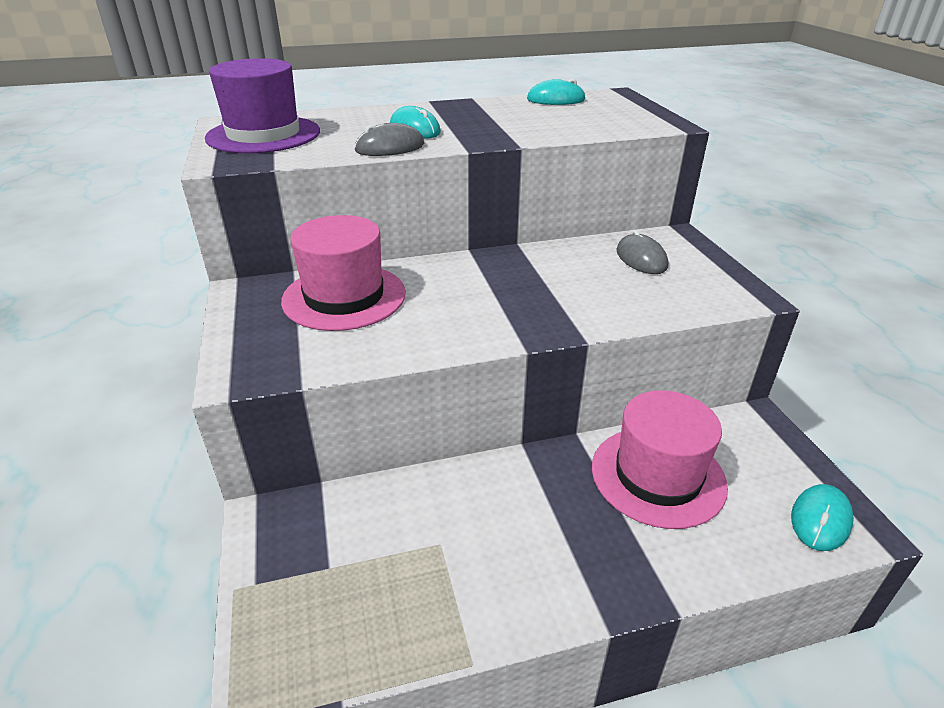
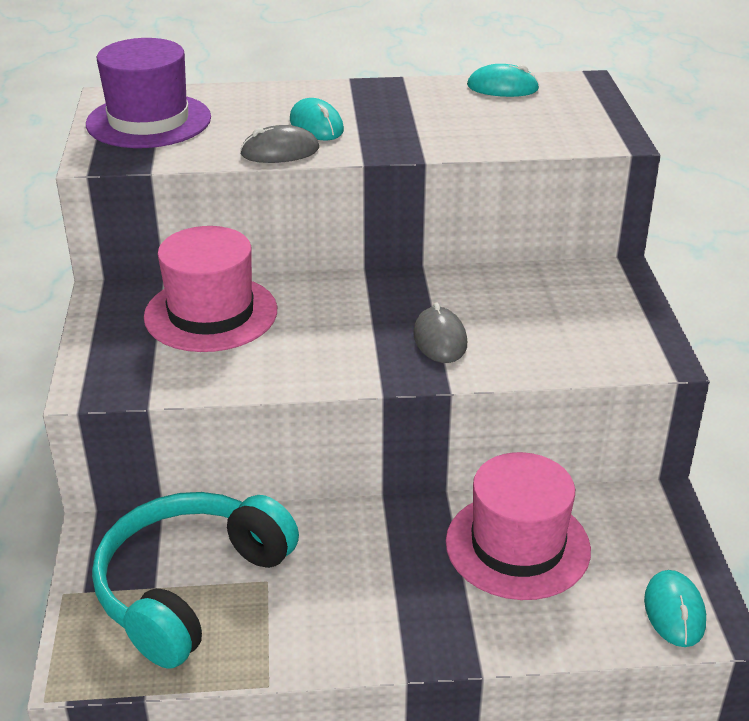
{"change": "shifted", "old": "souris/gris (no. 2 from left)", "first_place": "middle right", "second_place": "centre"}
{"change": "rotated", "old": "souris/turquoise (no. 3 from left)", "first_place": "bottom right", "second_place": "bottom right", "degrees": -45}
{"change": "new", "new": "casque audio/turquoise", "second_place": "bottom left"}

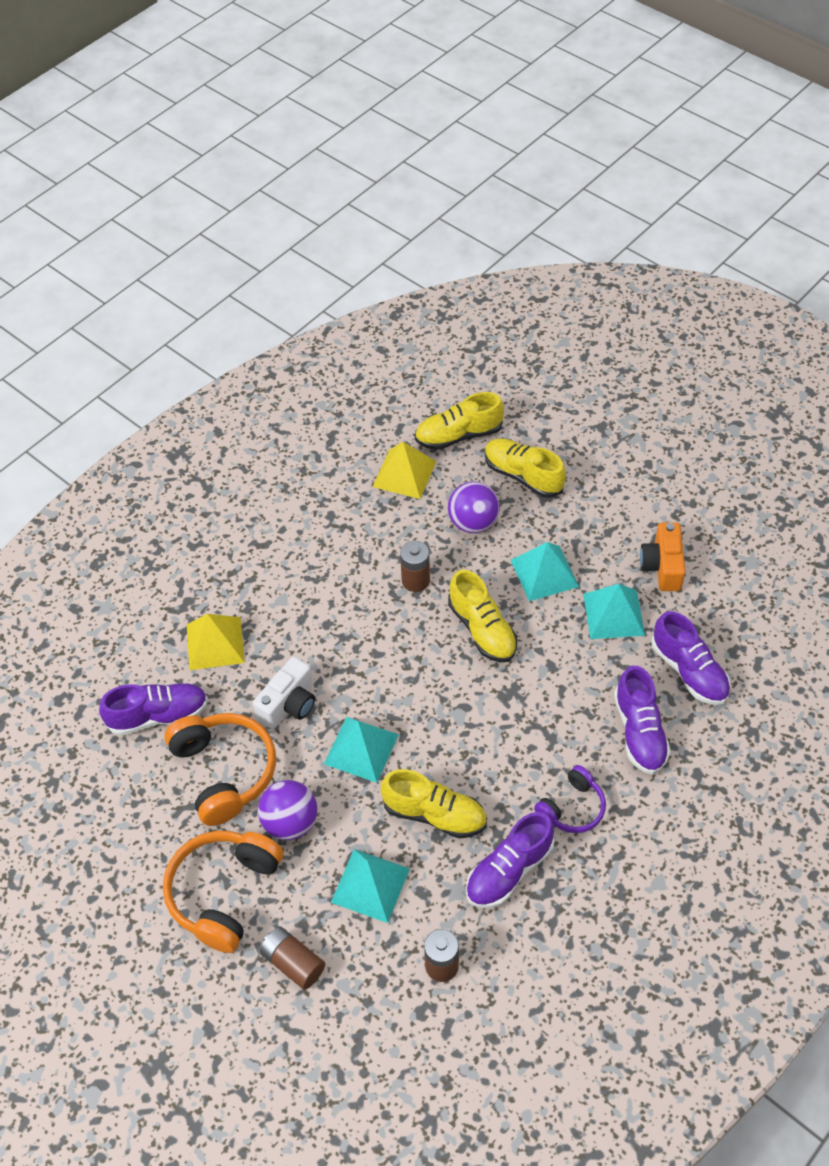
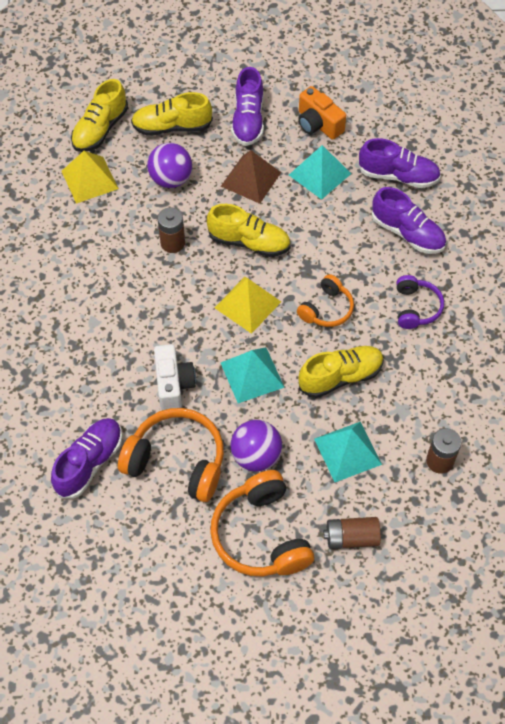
{"change": "repainted", "old": "pyramide/turquoise (no. 3 from left)", "new": "pyramide/marron", "first_place": "centre", "second_place": "top centre"}
{"change": "shifted", "old": "pyramide/jaune (no. 1 from left in the first image)", "new": "pyramide/jaune (no. 2 from left)", "first_place": "middle left", "second_place": "centre"}
{"change": "shifted", "old": "chaussure/violet (no. 2 from left)", "first_place": "bottom centre", "second_place": "top centre"}
{"change": "new", "new": "casque audio/orange (no. 3 from left)", "second_place": "centre"}

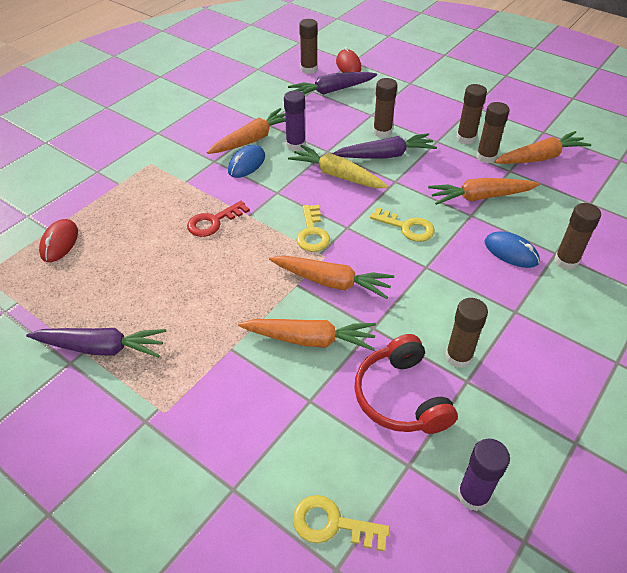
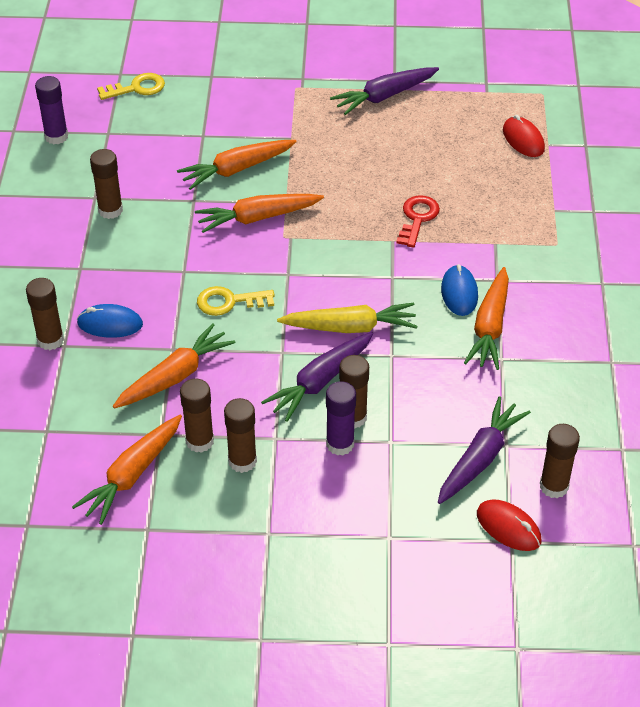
{"change": "shifted", "old": "bâton de colle/violet (no. 1 from left in the first image)", "new": "bâton de colle/violet (no. 2 from left)", "first_place": "top centre", "second_place": "centre"}
{"change": "gone", "old": "clé/jaune (no. 1 from left)", "first_place": "centre"}
{"change": "gone", "old": "casque audio/rouge", "first_place": "bottom centre"}

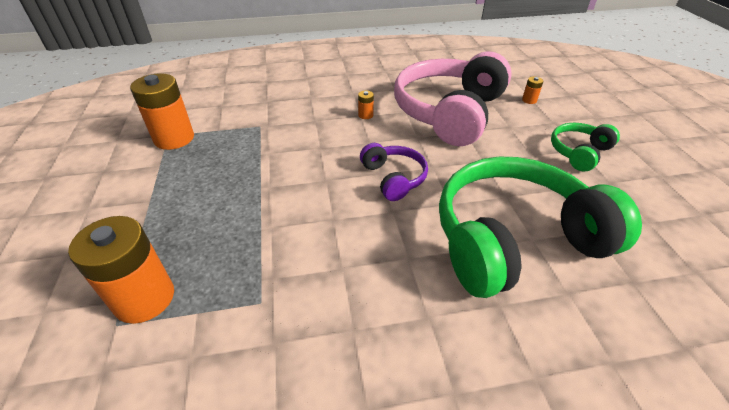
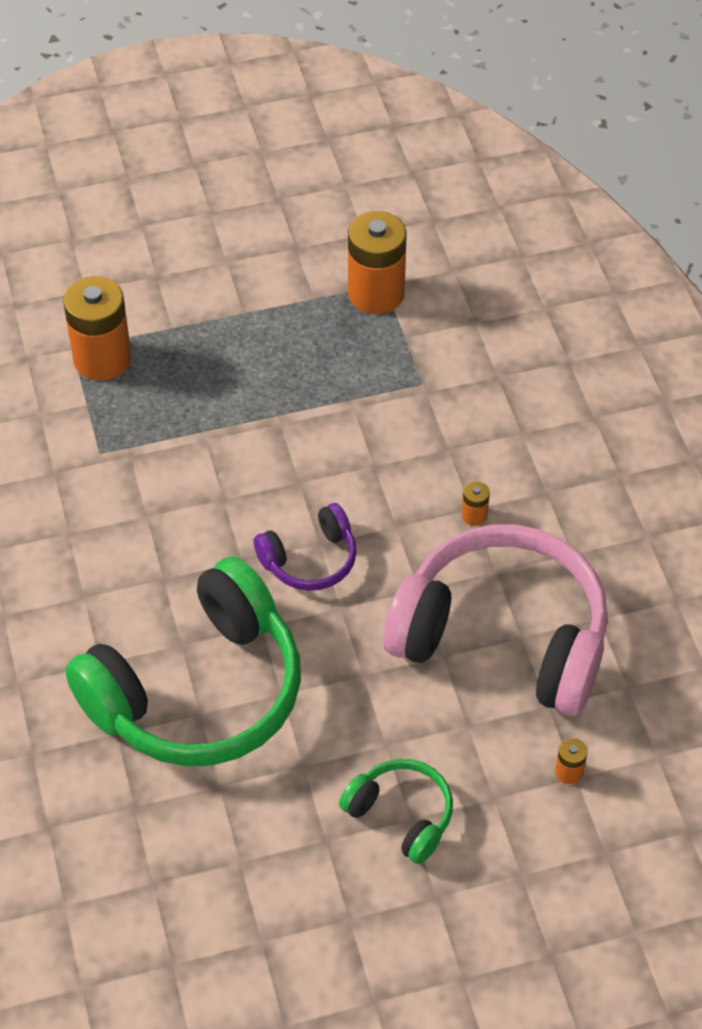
{"change": "rotated", "old": "casque audio/vert (no. 1 from left)", "first_place": "middle right", "second_place": "middle left", "degrees": 75}

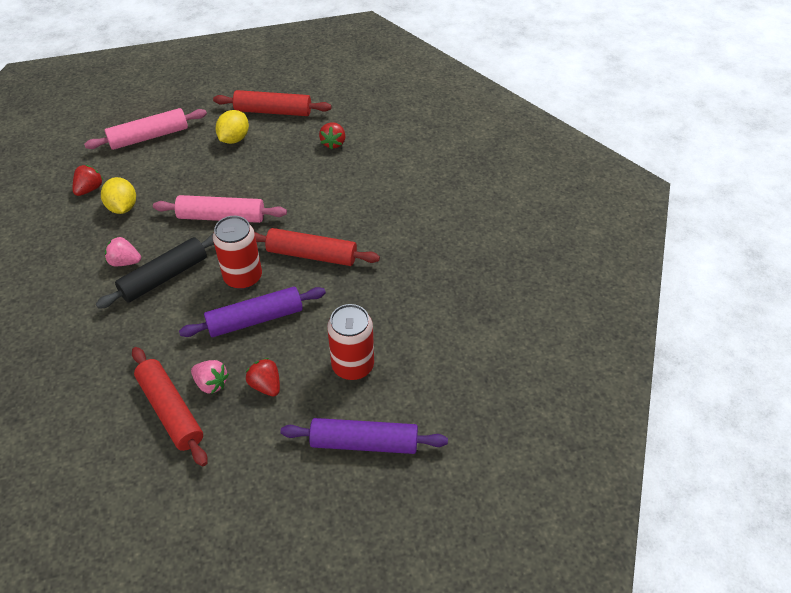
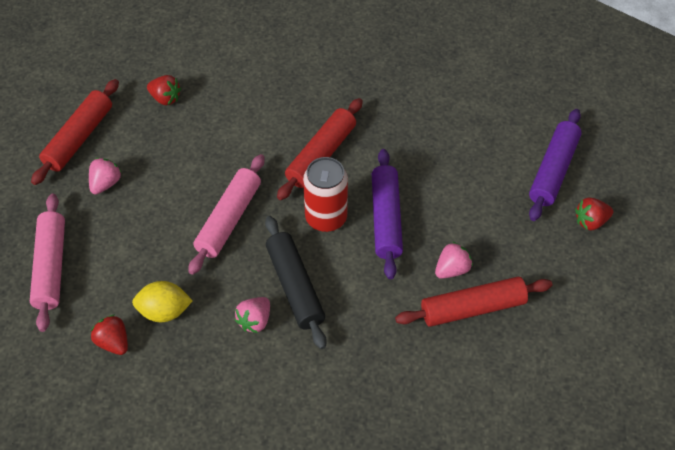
{"change": "swapped", "old": "citron/jaune (no. 2 from left)", "new": "fraise/rose (no. 1 from left)", "first_place": "top left", "second_place": "middle left"}
{"change": "gone", "old": "canette/rouge (no. 2 from left)", "first_place": "centre"}
{"change": "shifted", "old": "fraise/rouge (no. 2 from left in the first image)", "new": "fraise/rouge (no. 3 from left)", "first_place": "middle left", "second_place": "middle right"}

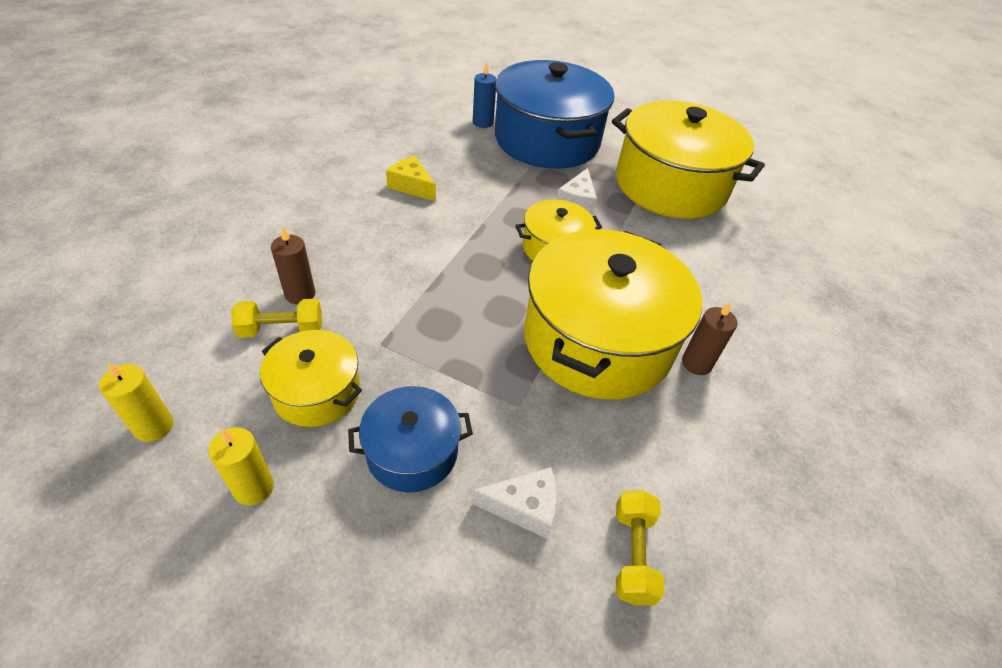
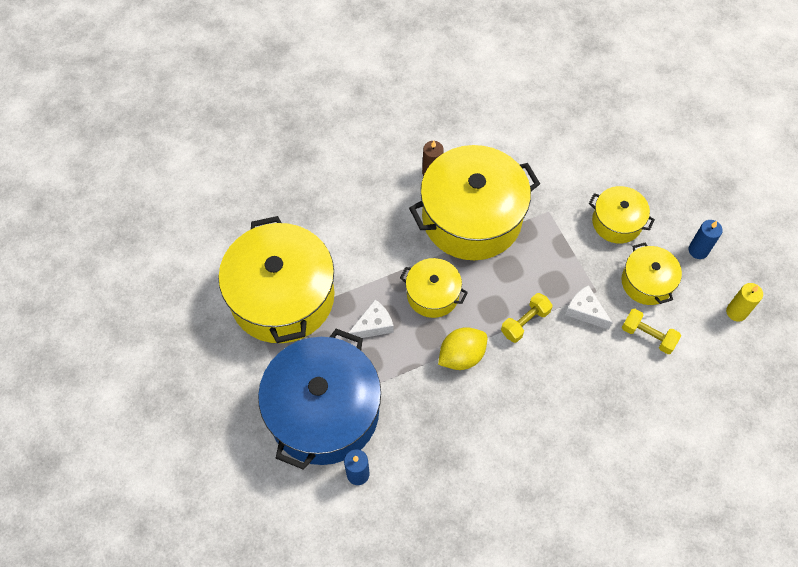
{"change": "gone", "old": "fromage/jaune", "first_place": "top centre"}
{"change": "gone", "old": "bougie/marron (no. 1 from left)", "first_place": "middle left"}
{"change": "repainted", "old": "marmite/bleu (no. 1 from left)", "new": "marmite/jaune (no. 4 from left)", "first_place": "centre", "second_place": "middle right"}
{"change": "repainted", "old": "bougie/jaune (no. 2 from left)", "new": "bougie/bleu (no. 2 from left)", "first_place": "bottom left", "second_place": "middle right"}
{"change": "shifted", "old": "fromage/blanc (no. 1 from left in the first image)", "new": "fromage/blanc (no. 2 from left)", "first_place": "bottom centre", "second_place": "middle right"}
{"change": "shifted", "old": "haltère/jaune (no. 2 from left in the first image)", "new": "haltère/jaune (no. 1 from left)", "first_place": "bottom centre", "second_place": "centre"}
{"change": "new", "new": "citron/jaune", "second_place": "centre"}

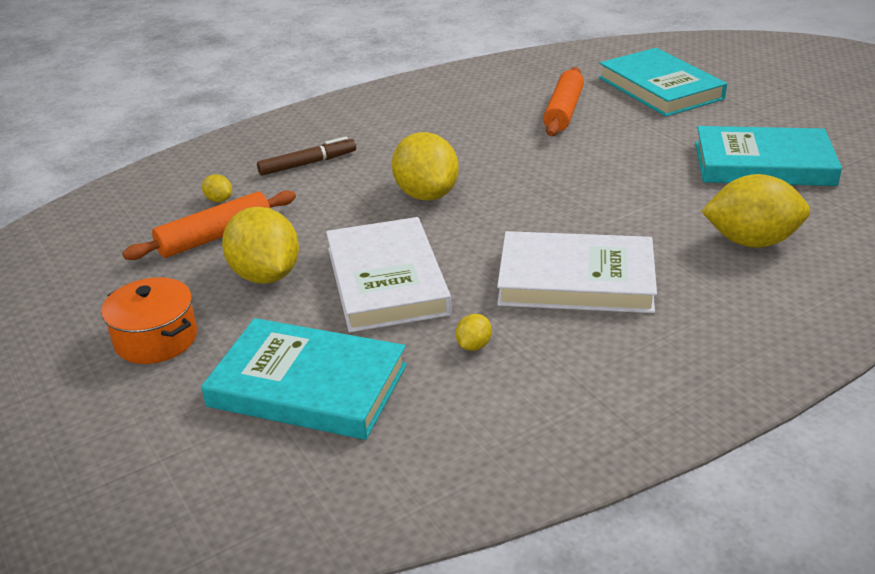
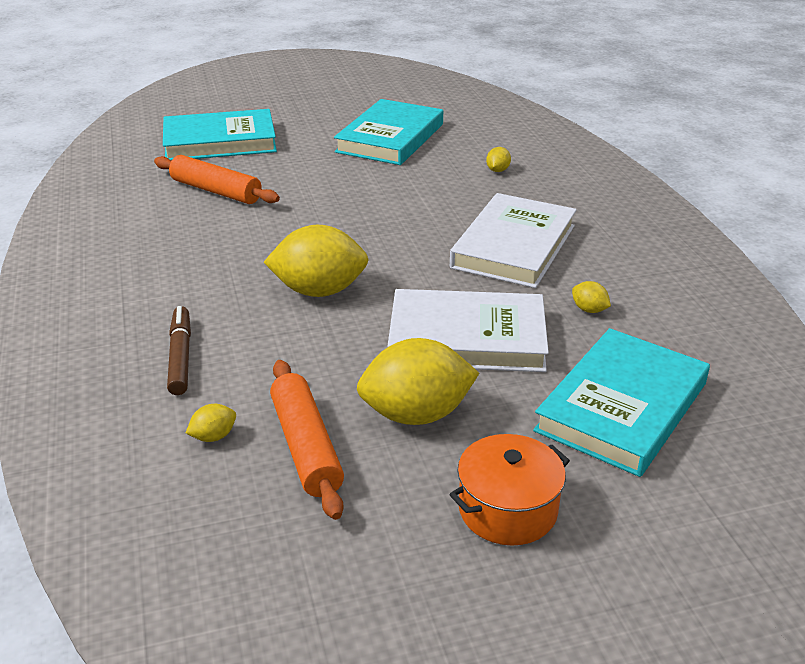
{"change": "scaled", "old": "citron/jaune (no. 5 from left in the first image)", "first_place": "middle right", "second_place": "top centre", "factor": 0.43}

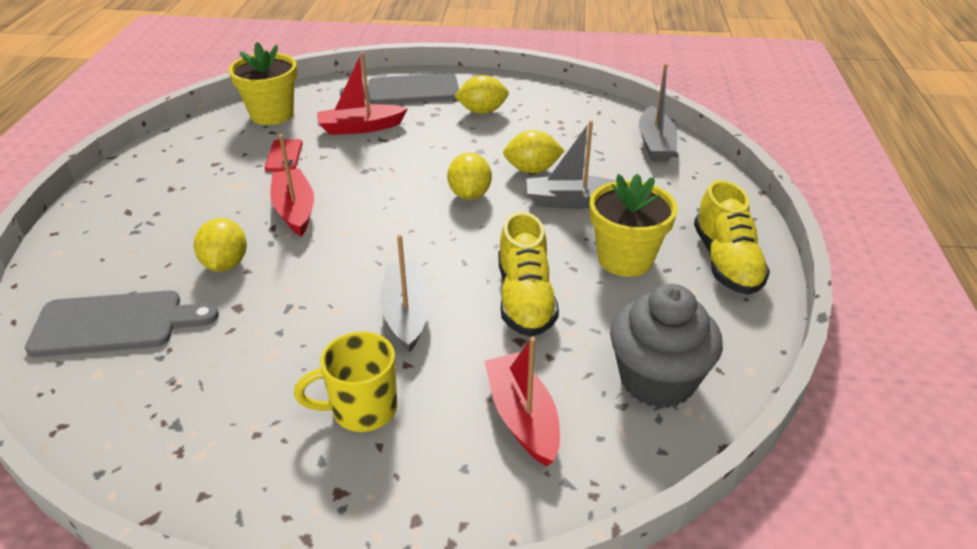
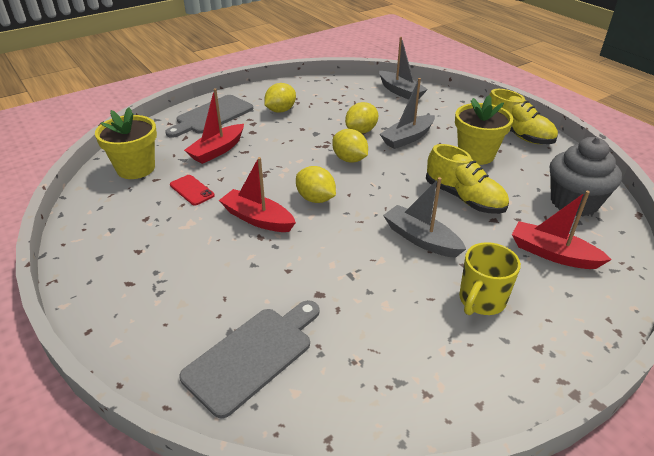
{"change": "shifted", "old": "citron/jaune (no. 1 from left in the first image)", "new": "citron/jaune (no. 2 from left)", "first_place": "middle left", "second_place": "centre"}

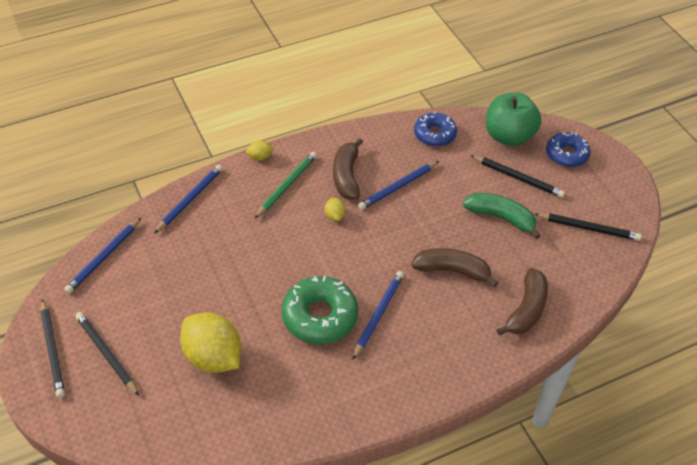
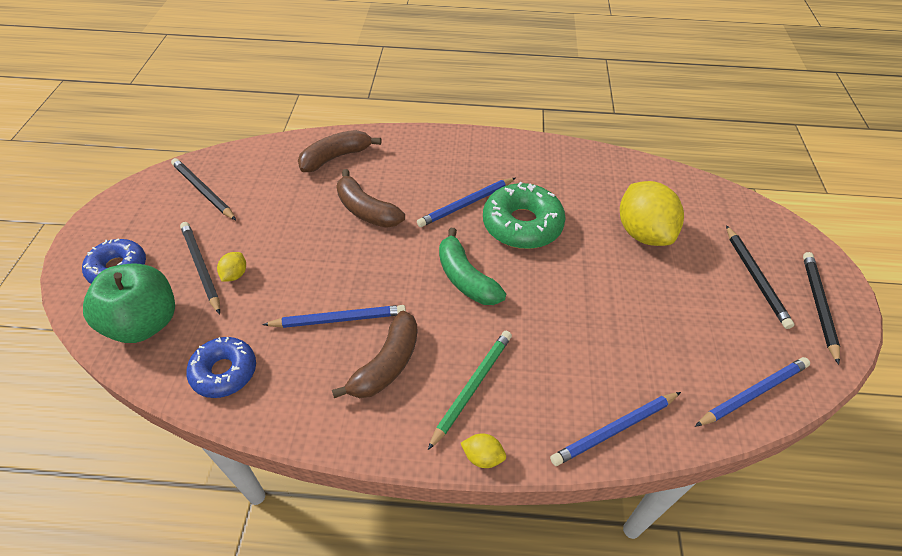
{"change": "rotated", "old": "crayon/vert", "first_place": "centre", "second_place": "bottom centre", "degrees": 150}
{"change": "shifted", "old": "banane/vert", "first_place": "middle right", "second_place": "centre"}
{"change": "shifted", "old": "citron/jaune (no. 3 from left in the first image)", "new": "citron/jaune (no. 1 from left)", "first_place": "centre", "second_place": "middle left"}

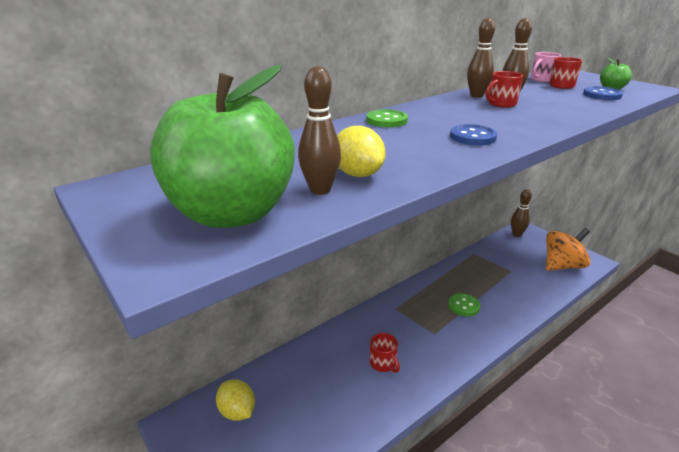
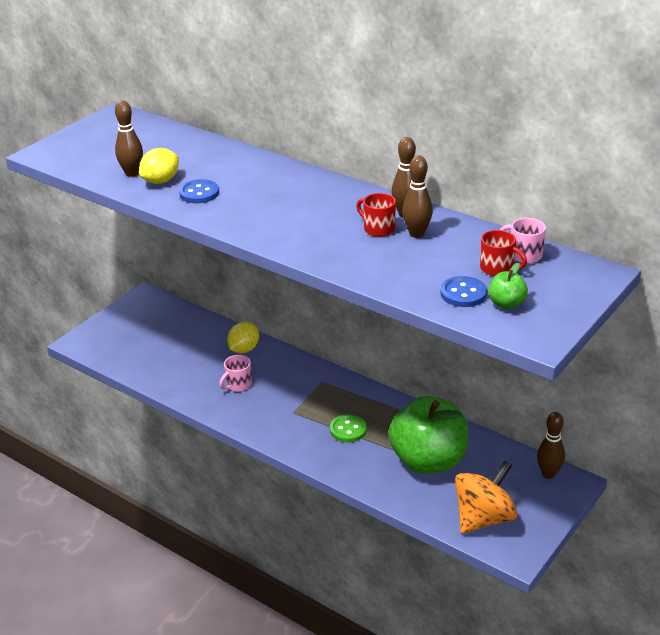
{"change": "shifted", "old": "pomme/vert (no. 1 from left)", "first_place": "top left", "second_place": "bottom centre"}
{"change": "gone", "old": "bouton/vert (no. 1 from left)", "first_place": "top centre"}
{"change": "shifted", "old": "bouton/bleu (no. 1 from left)", "first_place": "top right", "second_place": "top left"}
{"change": "rotated", "old": "toupie/orange", "first_place": "middle right", "second_place": "bottom right", "degrees": -90}
{"change": "repainted", "old": "tasse/rouge (no. 1 from left)", "new": "tasse/rose (no. 1 from left)", "first_place": "bottom centre", "second_place": "centre"}
{"change": "shifted", "old": "citron/jaune (no. 1 from left in the first image)", "new": "citron/jaune (no. 2 from left)", "first_place": "bottom centre", "second_place": "centre"}

